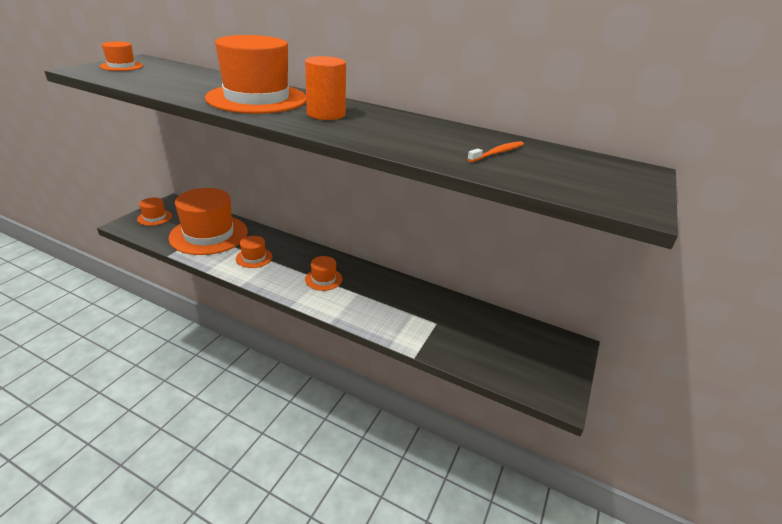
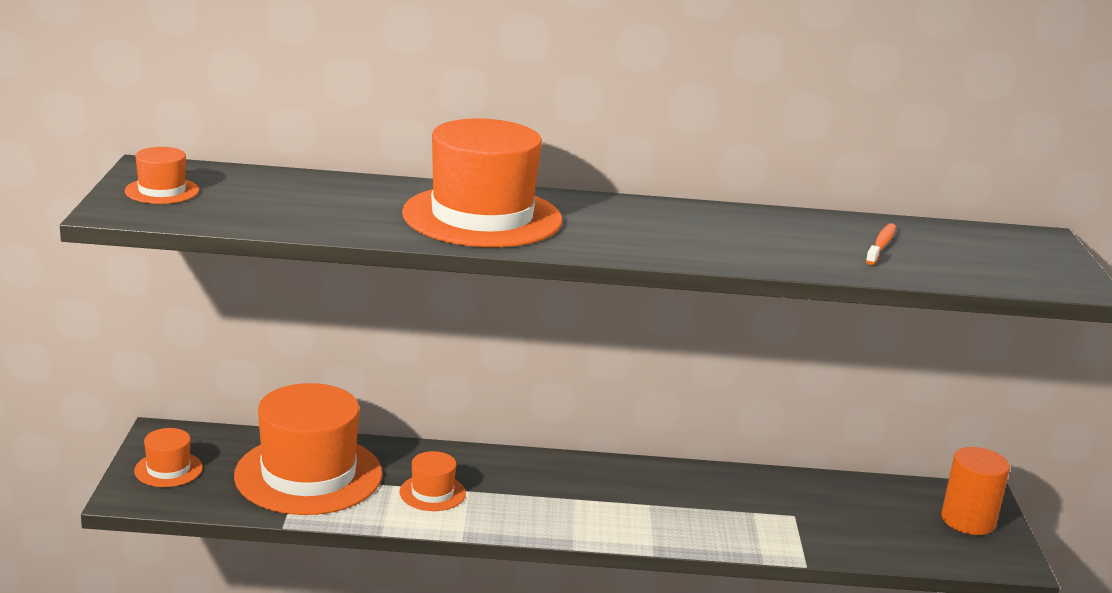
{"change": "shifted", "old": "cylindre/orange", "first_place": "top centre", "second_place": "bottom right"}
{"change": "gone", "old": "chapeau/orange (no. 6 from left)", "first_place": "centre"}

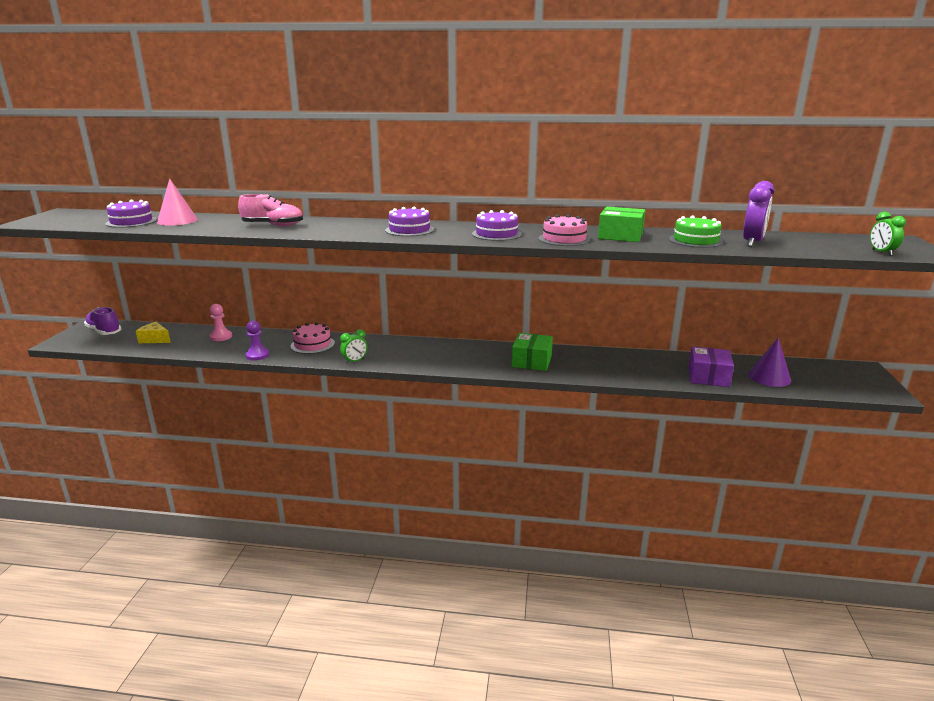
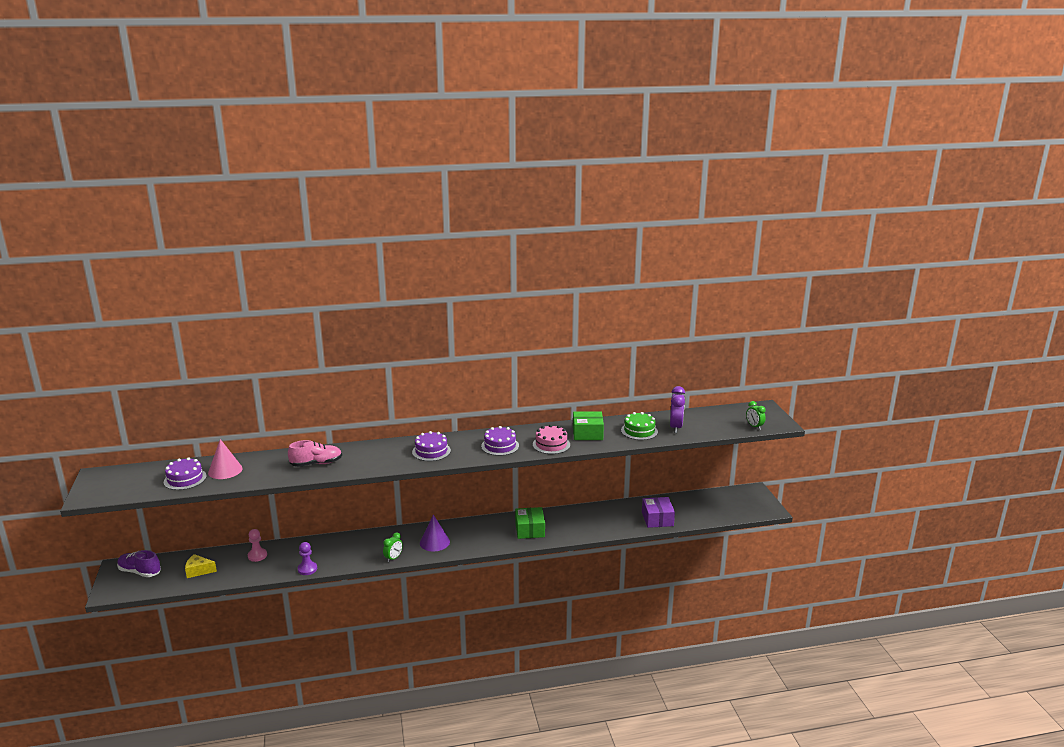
{"change": "gone", "old": "gâteau/rose (no. 1 from left)", "first_place": "centre"}
{"change": "shifted", "old": "cône/violet", "first_place": "middle right", "second_place": "bottom centre"}

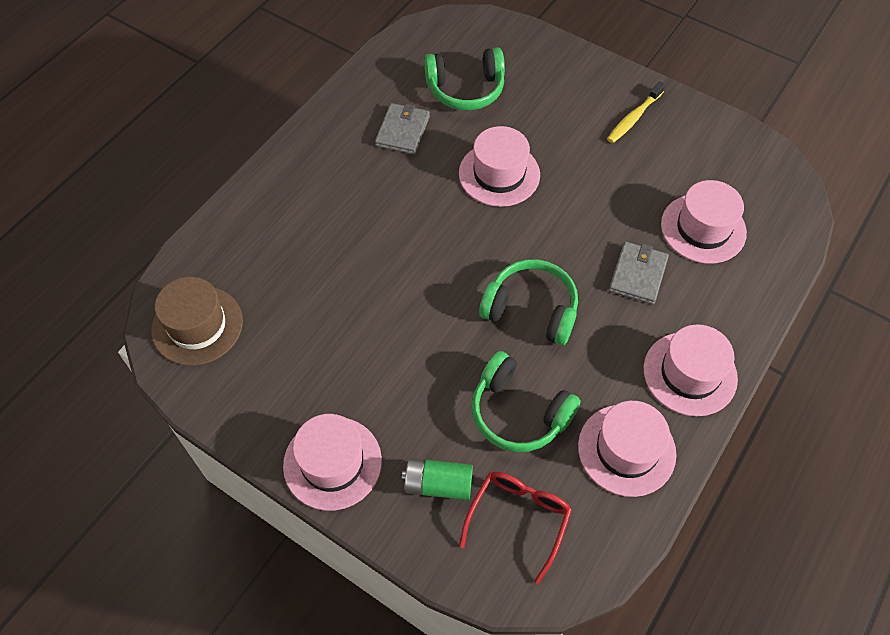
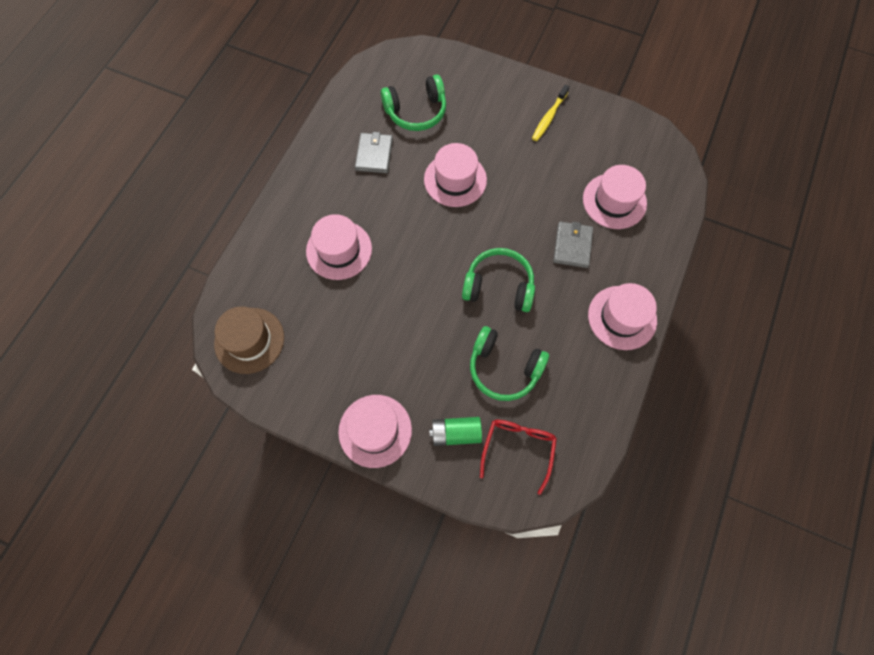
{"change": "shifted", "old": "chapeau/rose (no. 3 from left in the first image)", "new": "chapeau/rose (no. 1 from left)", "first_place": "bottom right", "second_place": "centre"}

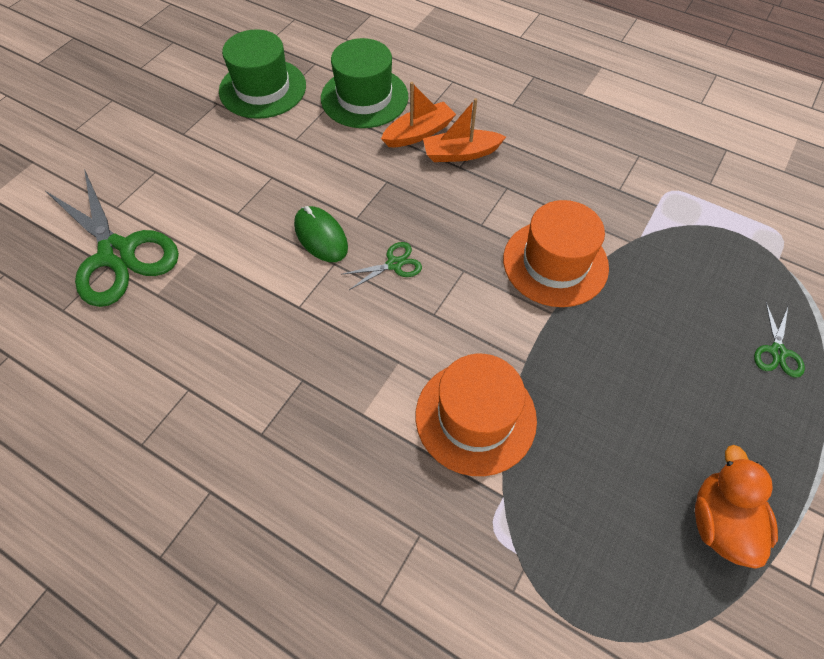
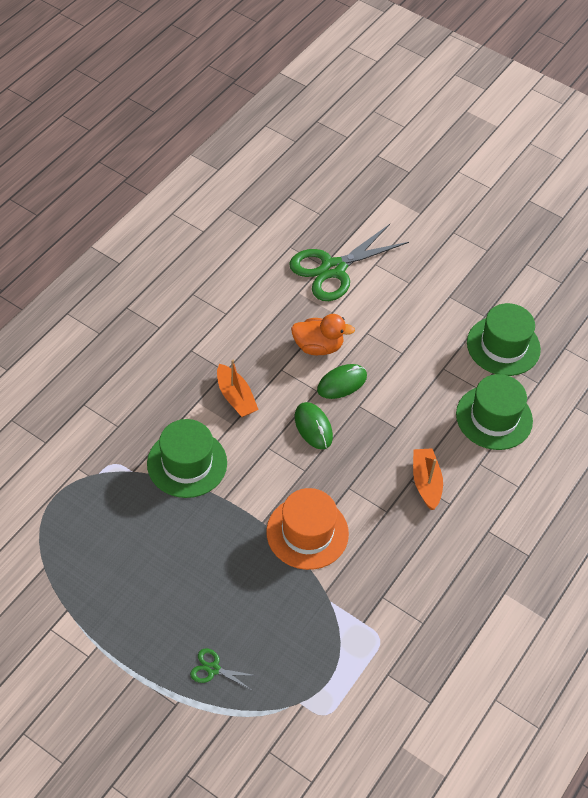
{"change": "shifted", "old": "bateau/orange (no. 1 from left)", "first_place": "top centre", "second_place": "centre"}
{"change": "swapped", "old": "ciseaux/vert (no. 2 from left)", "new": "souris/vert (no. 1 from left)", "first_place": "centre", "second_place": "centre"}
{"change": "repainted", "old": "chapeau/orange (no. 1 from left)", "new": "chapeau/vert (no. 1 from left)", "first_place": "centre", "second_place": "middle left"}
{"change": "shifted", "old": "canard/orange", "first_place": "bottom right", "second_place": "centre"}

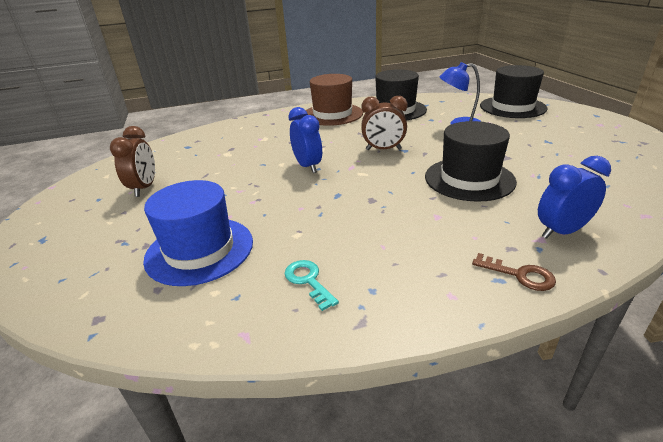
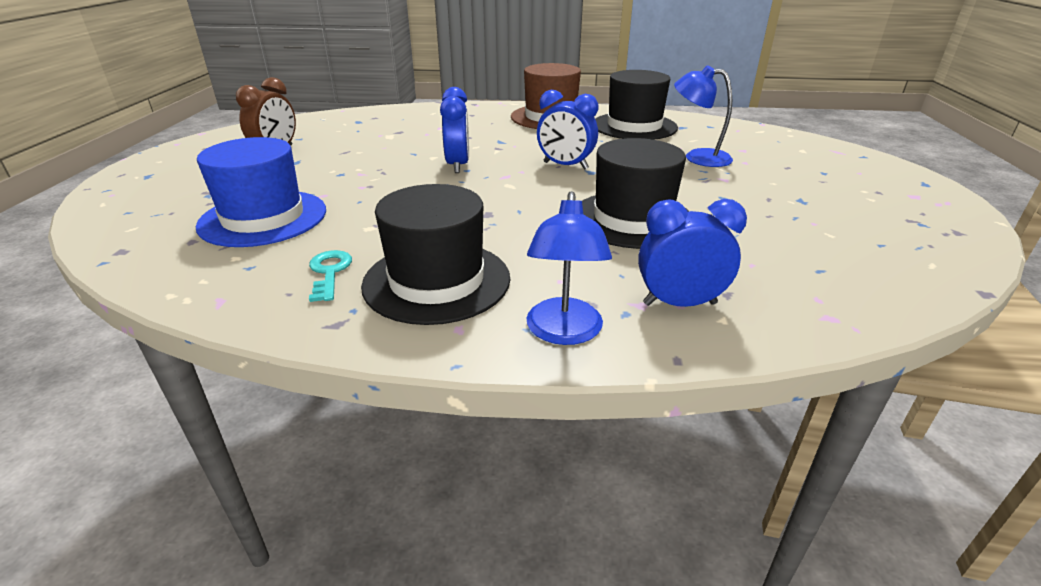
{"change": "shifted", "old": "chapeau/noir (no. 3 from left in the first image)", "new": "chapeau/noir (no. 1 from left)", "first_place": "top right", "second_place": "centre"}
{"change": "repainted", "old": "réveil/marron (no. 2 from left)", "new": "réveil/bleu (no. 2 from left)", "first_place": "top centre", "second_place": "top centre"}
{"change": "swapped", "old": "clé/marron", "new": "lampe/bleu (no. 1 from left)", "first_place": "middle right", "second_place": "centre"}

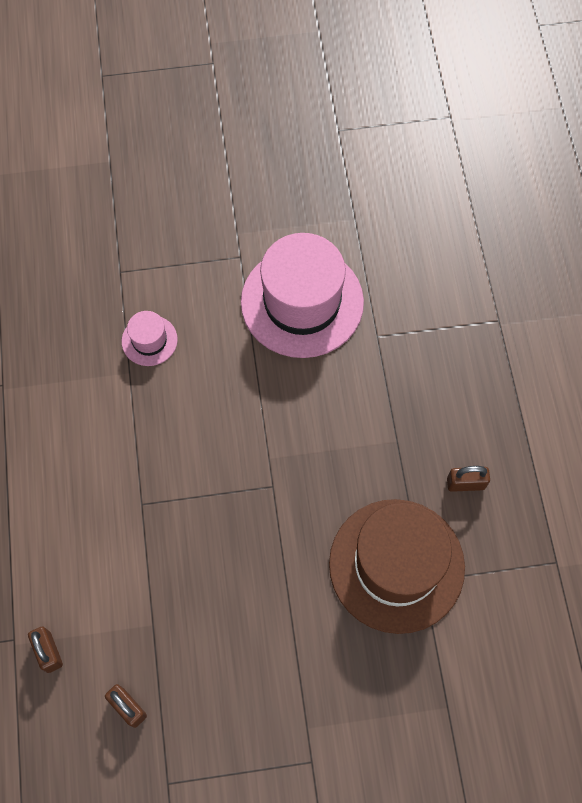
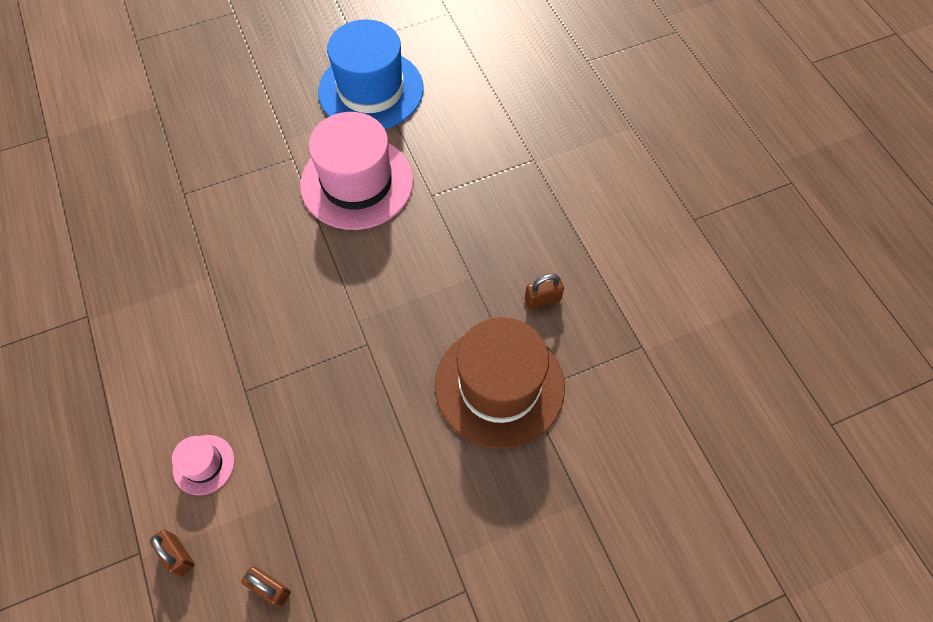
{"change": "shifted", "old": "chapeau/rose (no. 1 from left)", "first_place": "middle left", "second_place": "bottom left"}
{"change": "new", "new": "chapeau/bleu", "second_place": "top centre"}

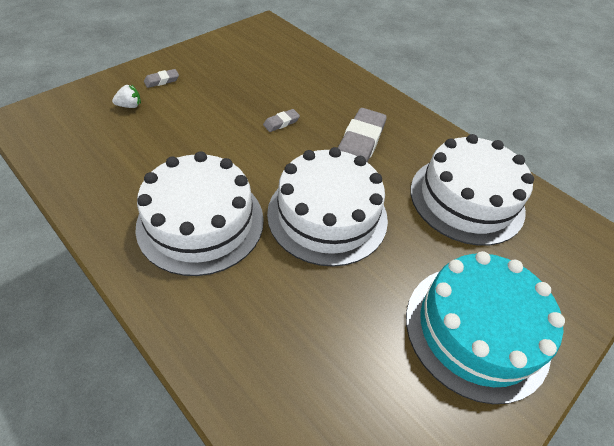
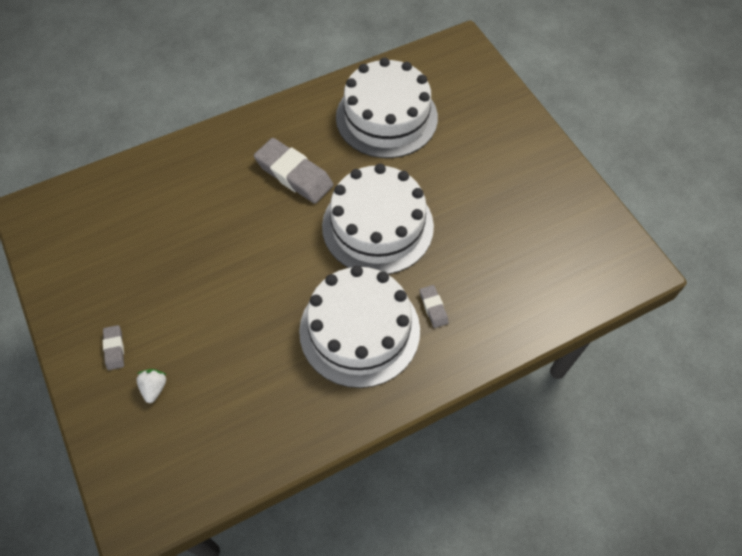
{"change": "shifted", "old": "gomme/gris (no. 2 from left in the first image)", "new": "gomme/gris (no. 3 from left)", "first_place": "top centre", "second_place": "centre"}
{"change": "gone", "old": "gâteau/turquoise", "first_place": "bottom right"}

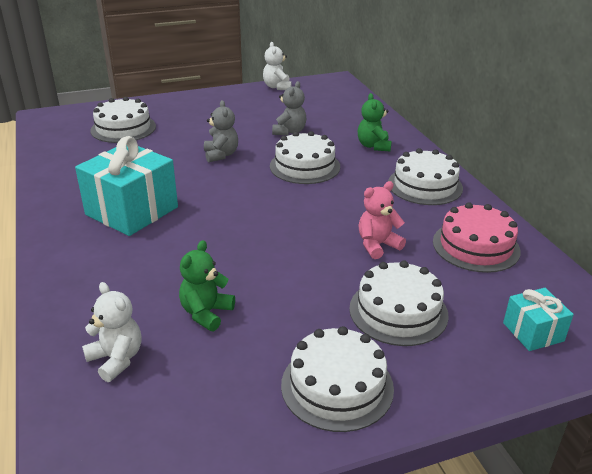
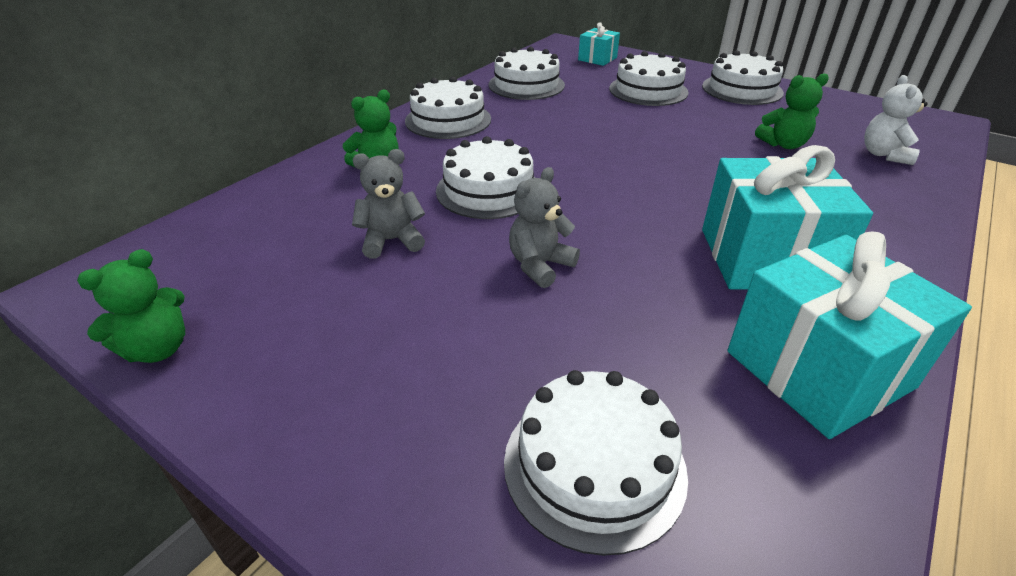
{"change": "repainted", "old": "ours en peluche/blanc (no. 2 from left)", "new": "ours en peluche/vert (no. 1 from left)", "first_place": "top centre", "second_place": "middle left"}
{"change": "gone", "old": "ours en peluche/rose", "first_place": "centre"}
{"change": "repainted", "old": "gâteau/rose", "new": "gâteau/blanc (no. 3 from left)", "first_place": "middle right", "second_place": "top centre"}
{"change": "new", "new": "cadeau/turquoise (no. 3 from left)", "second_place": "middle right"}

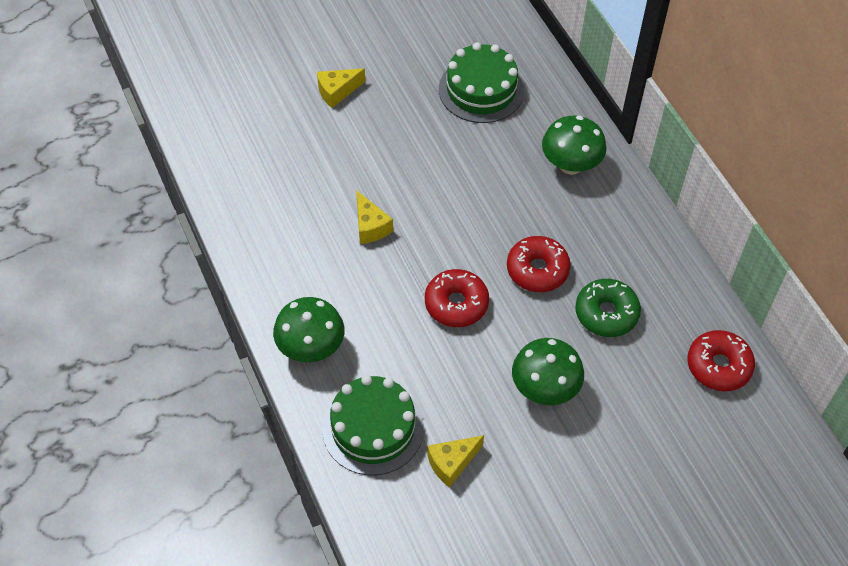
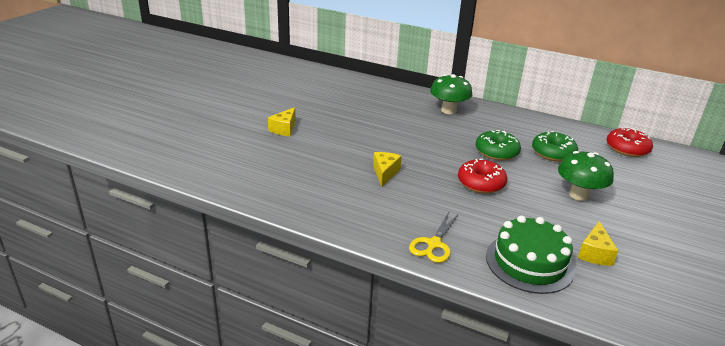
{"change": "gone", "old": "gâteau/vert (no. 2 from left)", "first_place": "top centre"}
{"change": "rotated", "old": "fromage/jaune (no. 2 from left)", "first_place": "centre", "second_place": "centre", "degrees": -105}
{"change": "repainted", "old": "beignet/rouge (no. 2 from left)", "new": "beignet/vert (no. 1 from left)", "first_place": "centre", "second_place": "middle right"}
{"change": "swapped", "old": "champignon/vert (no. 1 from left)", "new": "ciseaux/jaune", "first_place": "centre", "second_place": "bottom centre"}

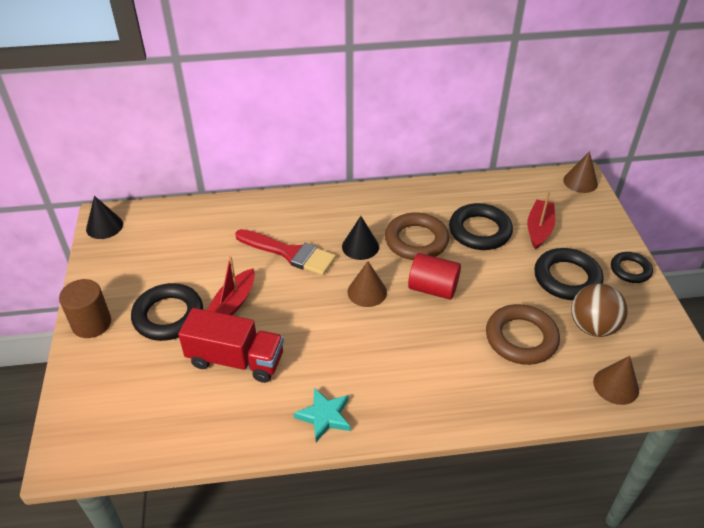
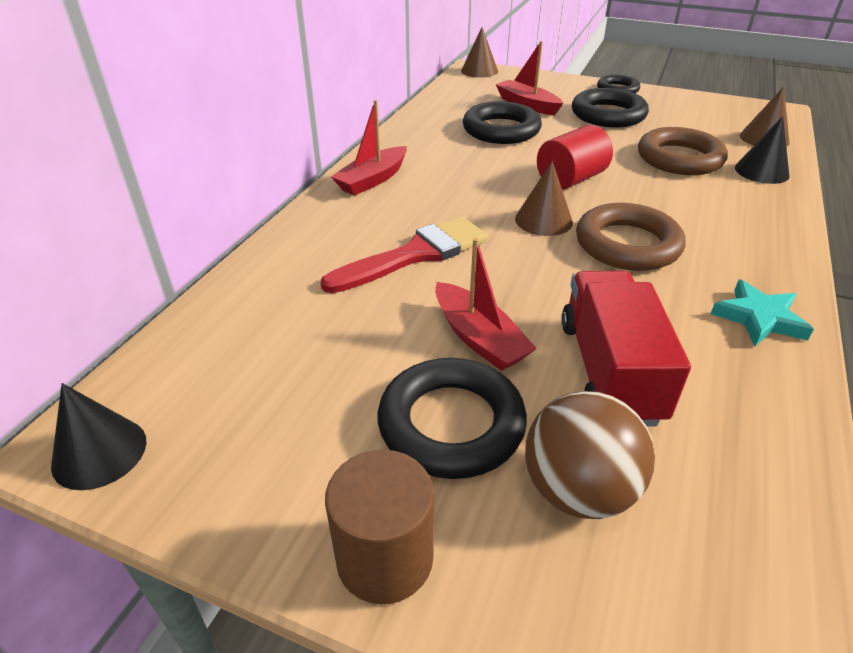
{"change": "shifted", "old": "anneau/marron (no. 1 from left)", "first_place": "centre", "second_place": "middle right"}
{"change": "shifted", "old": "cône/noir (no. 2 from left)", "first_place": "centre", "second_place": "top right"}
{"change": "shifted", "old": "balle/marron", "first_place": "middle right", "second_place": "bottom right"}
{"change": "rotated", "old": "camion/rouge", "first_place": "middle left", "second_place": "middle right", "degrees": -45}
{"change": "new", "new": "bateau/rouge (no. 1 from left)", "second_place": "top centre"}

